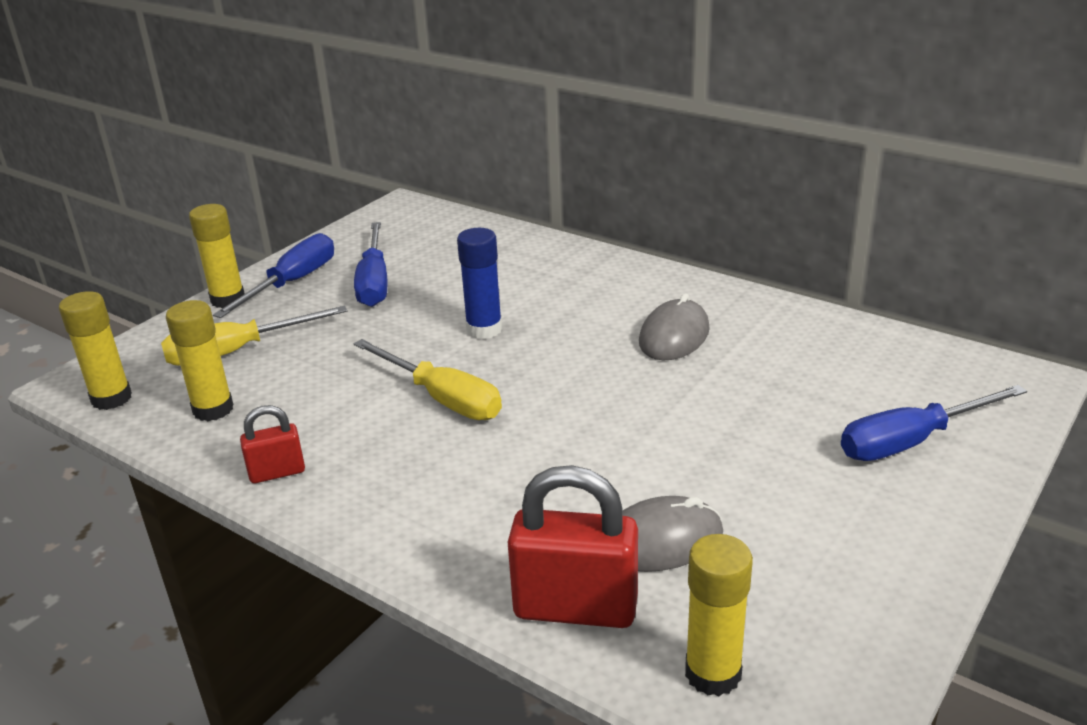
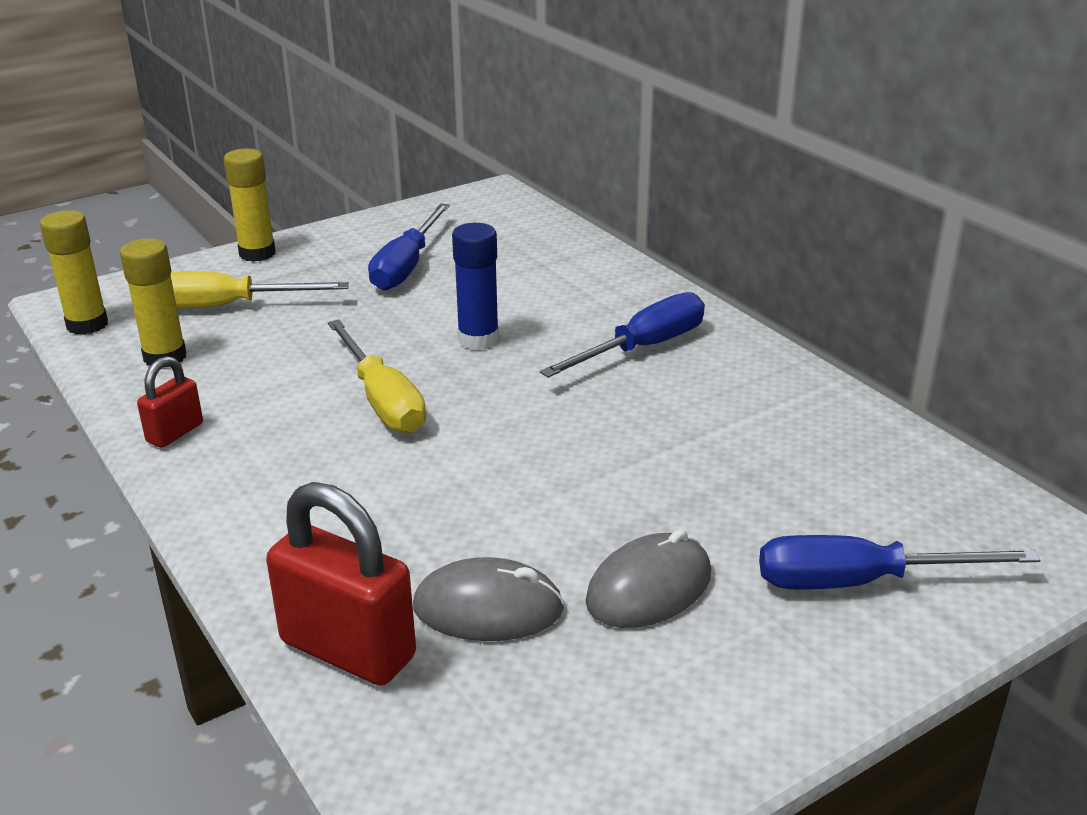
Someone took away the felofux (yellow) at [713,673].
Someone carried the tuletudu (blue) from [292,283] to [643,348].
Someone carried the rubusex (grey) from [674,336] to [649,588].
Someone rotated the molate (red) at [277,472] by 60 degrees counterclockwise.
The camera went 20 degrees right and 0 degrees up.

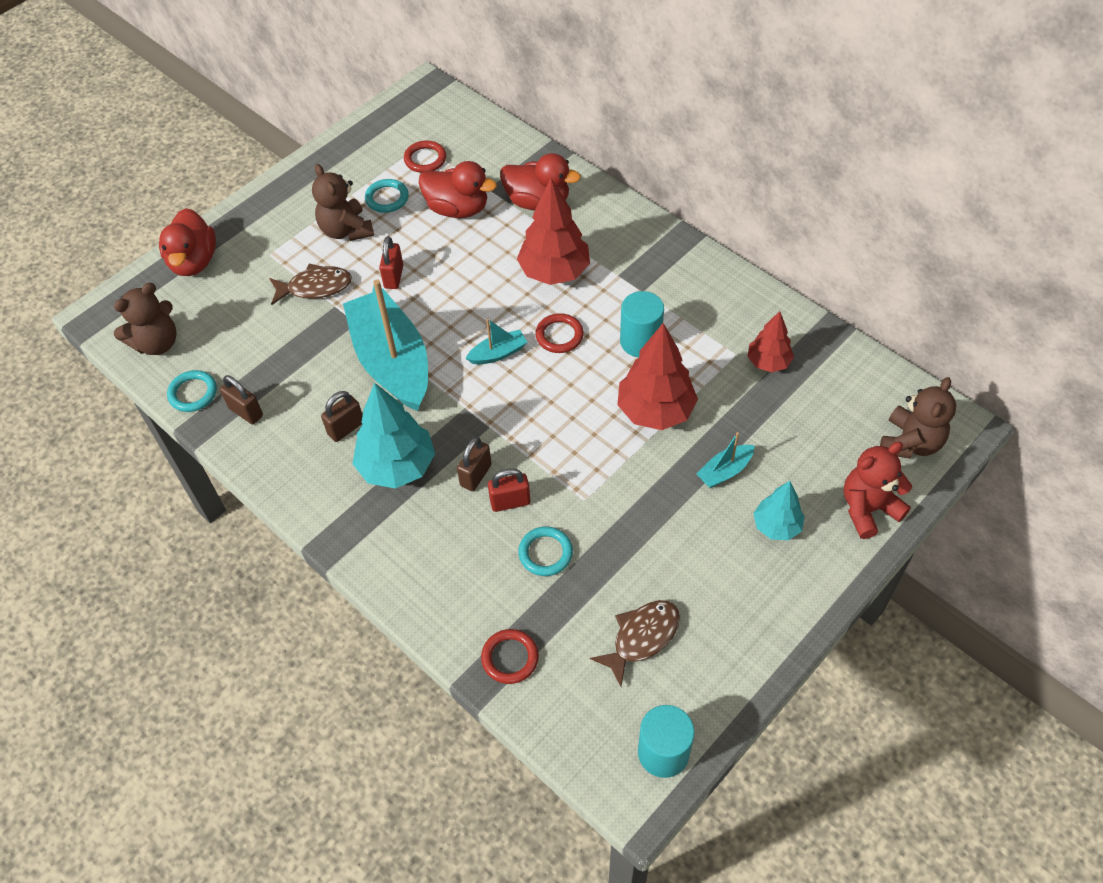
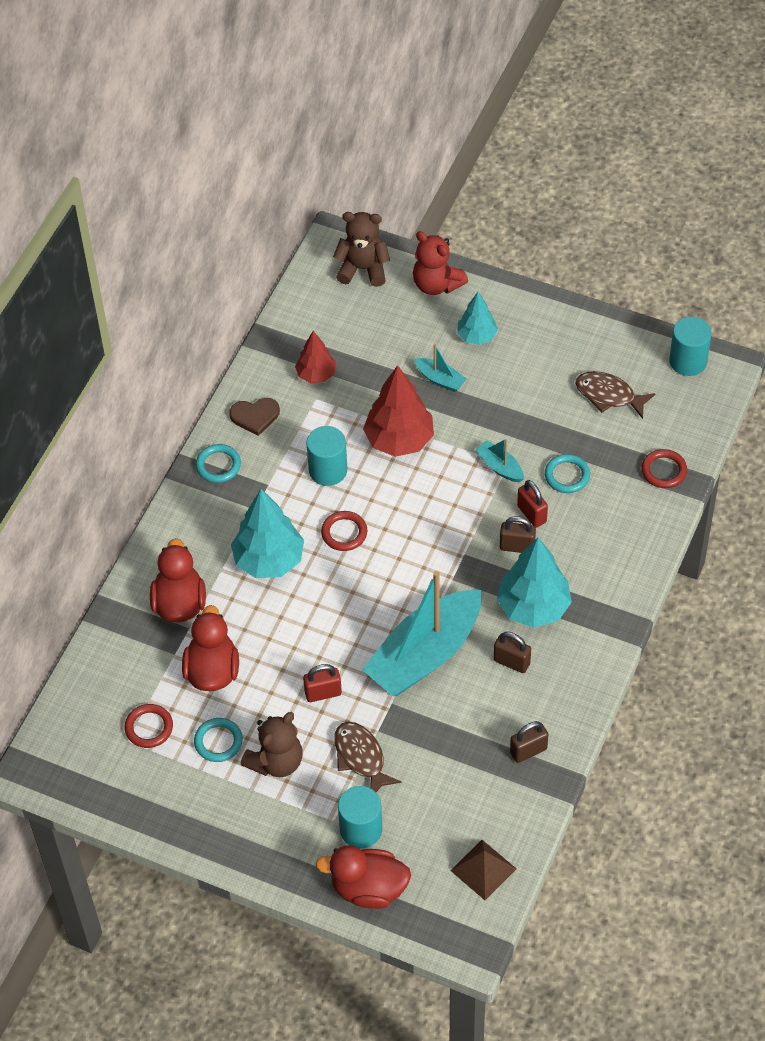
Someone put down the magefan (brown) at [255,416].
Someone put down the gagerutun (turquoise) at [361,829].
Someone carried the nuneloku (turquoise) from [193,393] to [218,465].
Someone carried the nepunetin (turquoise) from [498,353] to [499,467].
Someone swapped the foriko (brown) at [157,343] for the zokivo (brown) at [483,869].
Someone repainted the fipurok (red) at [554,272], which became the fipurok (turquoise) at [269,560].
Someone rotated the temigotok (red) at [194,261] by 150 degrees counterclockwise.
Someone rotated the molate (brown) at [246,412] by 45 degrees clockwise.
The camera went 110 degrees left and 0 degrees up.

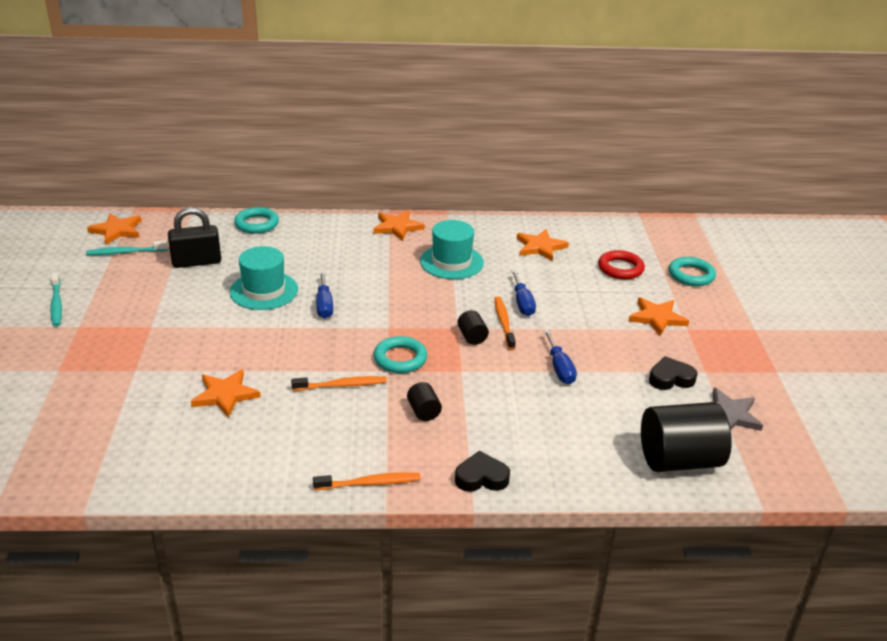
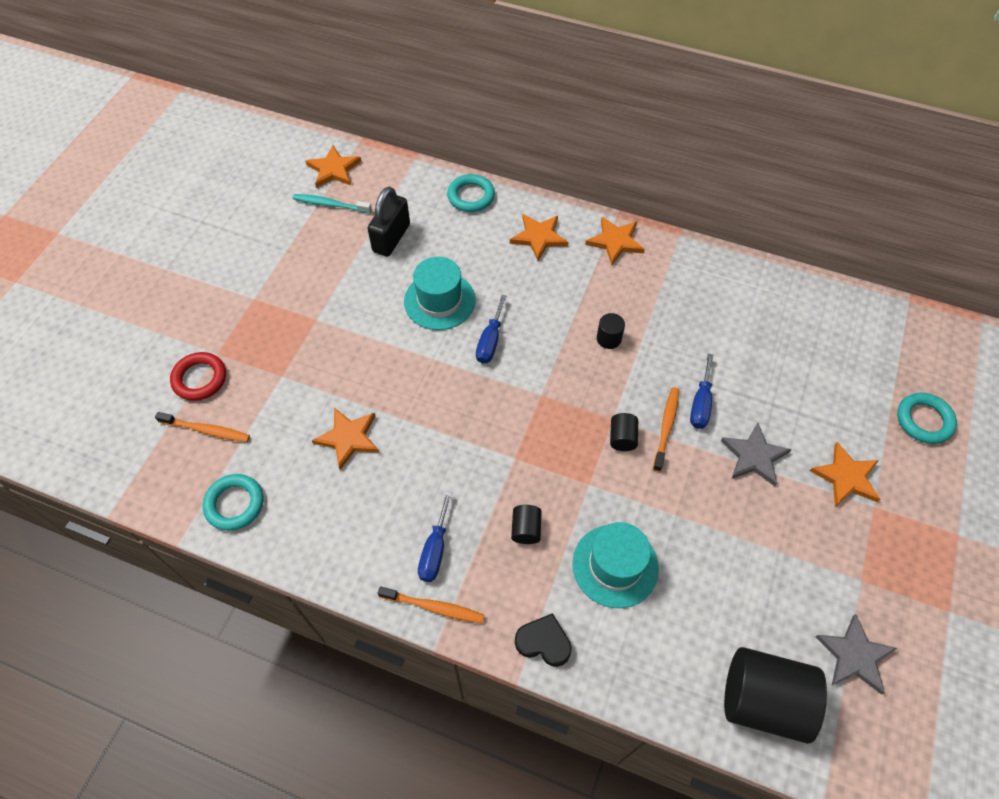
Someone took away the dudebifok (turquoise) at [56,304].
Someone took away the magefan (black) at [670,378].
Someone put down the gagerutun (black) at [609,338].
Someone put down the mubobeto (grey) at [754,456].
Someone carried the dudebifok (orange) from [341,385] to [206,430].
Someone carried the nuneloku (turquoise) from [400,358] to [235,504].
Someone carried the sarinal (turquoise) from [451,262] to [615,565].
Someone carried the mubobeto (orange) from [540,247] to [539,237].
Someone carried the tuletudu (blue) from [559,368] to [435,550].
Someone carried the nuneloku (red) from [620,268] to [200,379].
Someone rotated the molate (black) at [196,262] by 75 degrees counterclockwise.
The camera went 25 degrees right and 25 degrees up.

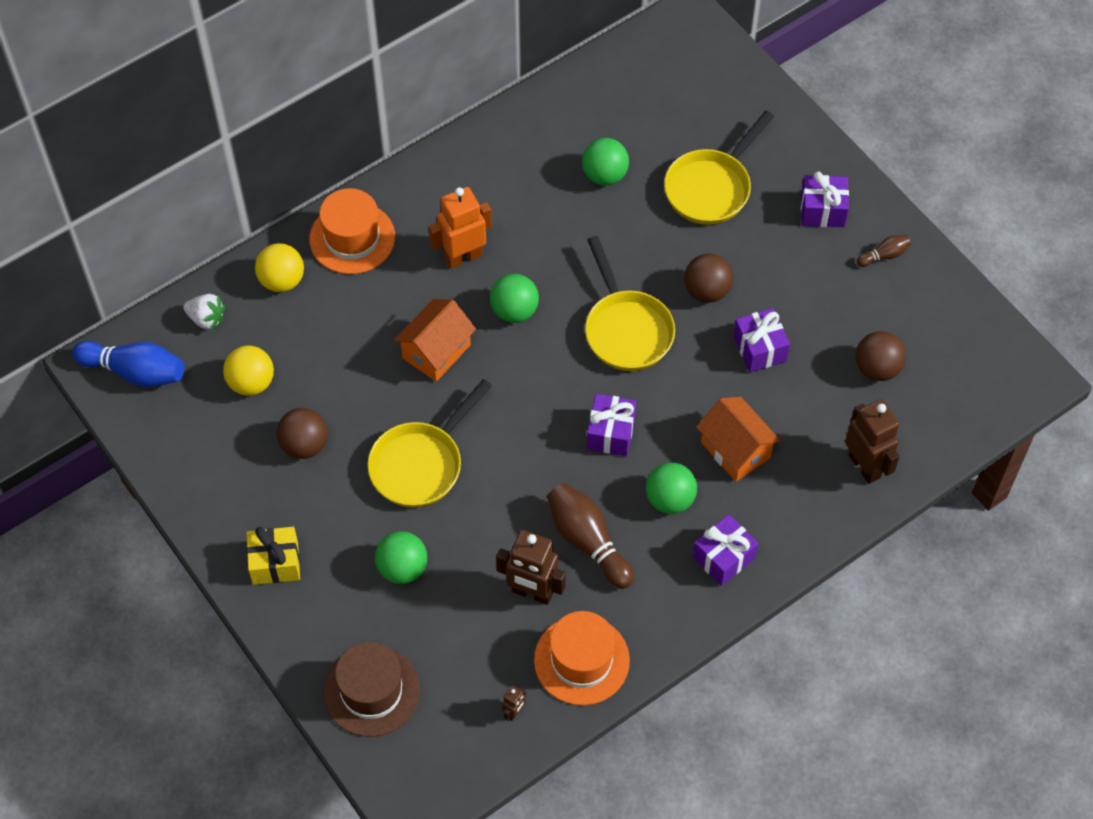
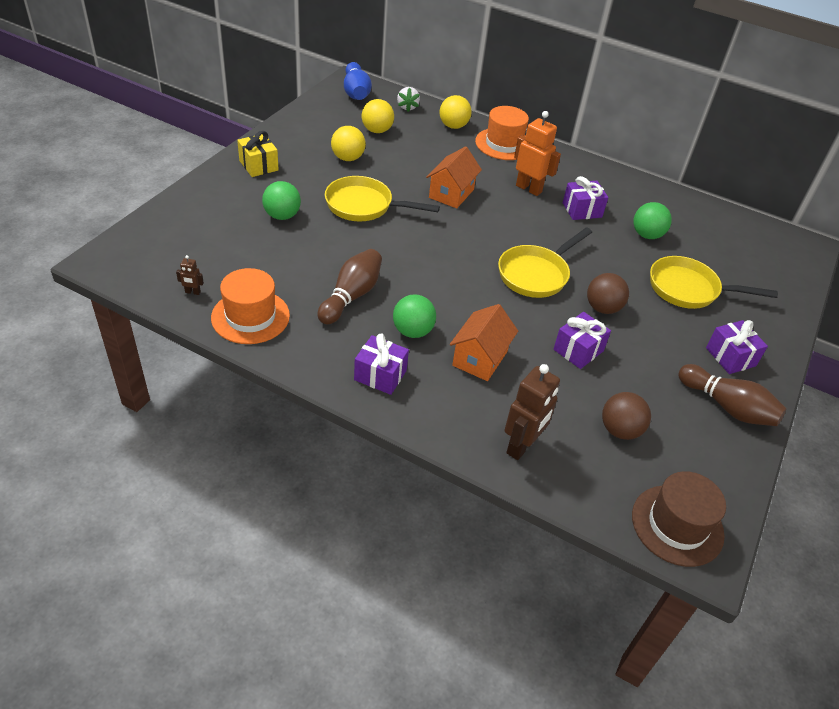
Someone took away the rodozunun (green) at [514,311].
Someone took away the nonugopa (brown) at [532,592].
Someone carried the sarinal (brown) from [371,691] to [677,525].
Someone carried the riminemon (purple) from [610,433] to [582,210].
Someone repainted the rodozunun (brown) at [304,445], which became the rodozunun (yellow) at [347,158].
Someone rotated the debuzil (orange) at [436,351] by 75 degrees counterclockwise.
Someone scaled the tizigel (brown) at [884,255] by 1.99.
The camera went 60 degrees right and 15 degrees down.

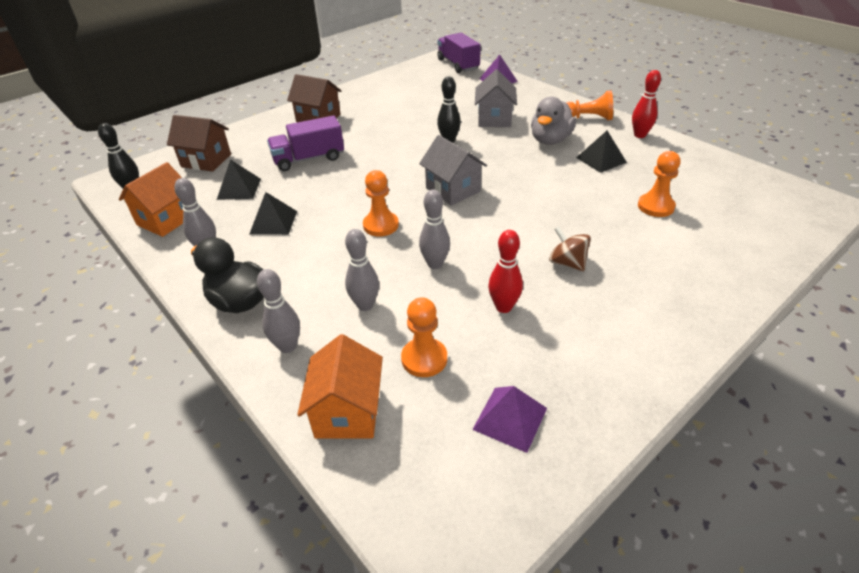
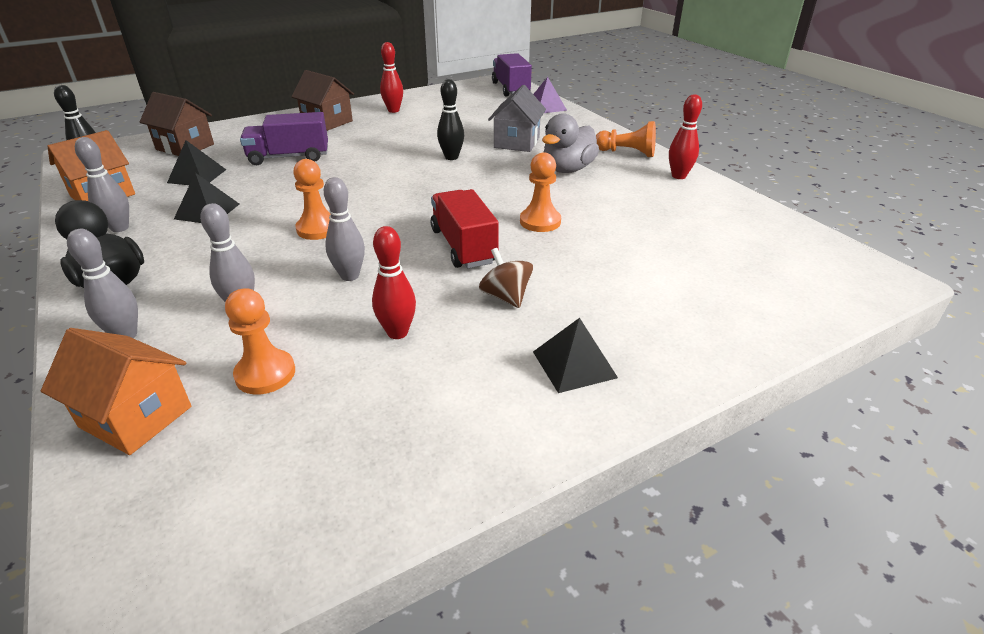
Someone took away the debuzil (grey) at [453,190].
Someone took away the zokivo (purple) at [510,418].
Someone put down the tizigel (red) at [393,110].
Someone put down the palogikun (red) at [463,246].
Someone carried the zokivo (black) from [601,160] to [574,364].
Someone carried the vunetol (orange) from [655,206] to [540,221].
Someone rotated the debuzil (orange) at [347,412] by 75 degrees counterclockwise.
The camera went 10 degrees right and 5 degrees down.

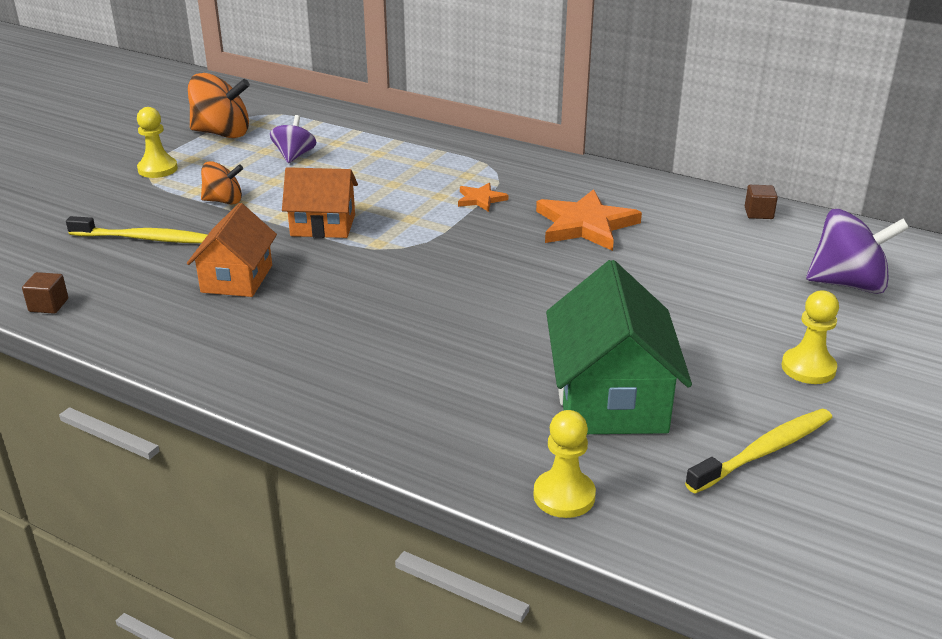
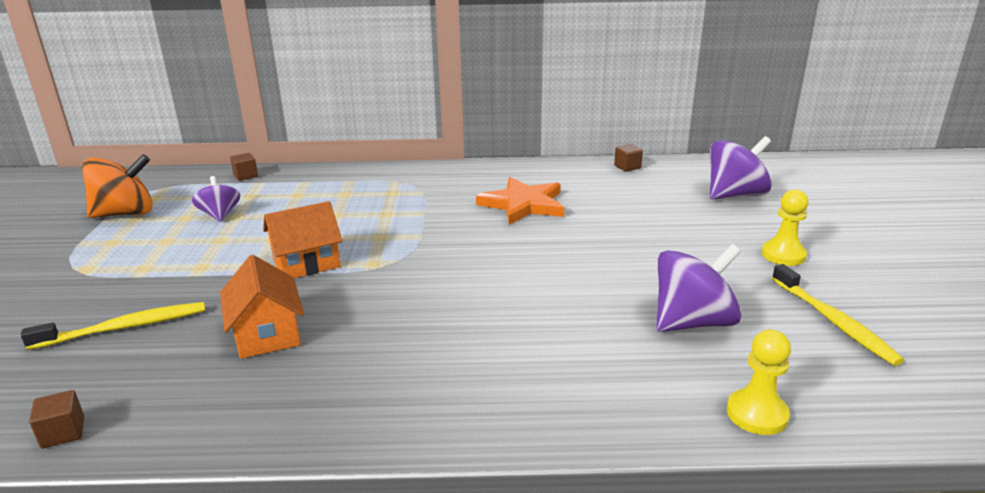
Someone took away the vunetol (yellow) at [157,169].
Someone took away the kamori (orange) at [224,201].
Someone took away the mubobeto (orange) at [481,199].
Someone put down the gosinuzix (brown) at [245,176].
Someone swapped the debuzil (green) at [610,398] for the kamori (purple) at [692,322].
Someone rotated the dudebifok (yellow) at [764,451] by 135 degrees clockwise.
The camera went 30 degrees left and 5 degrees down.

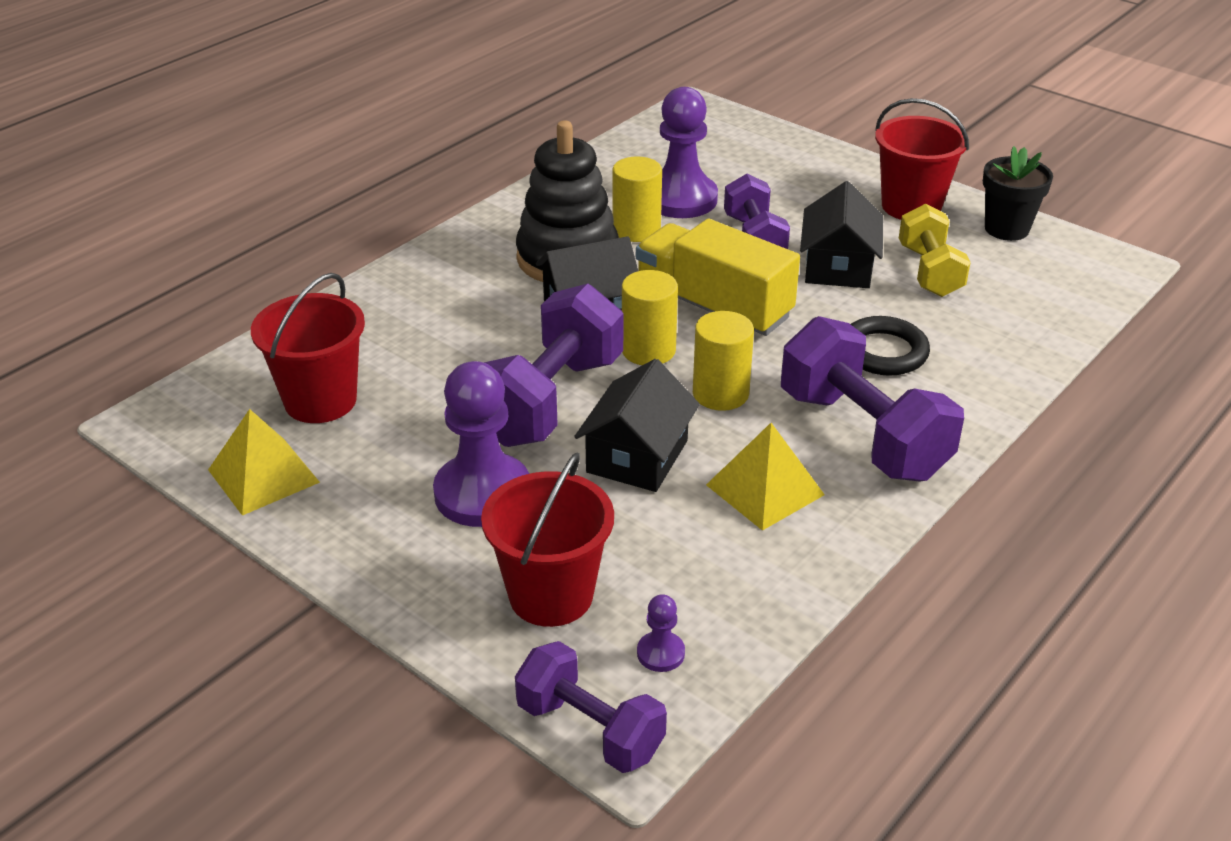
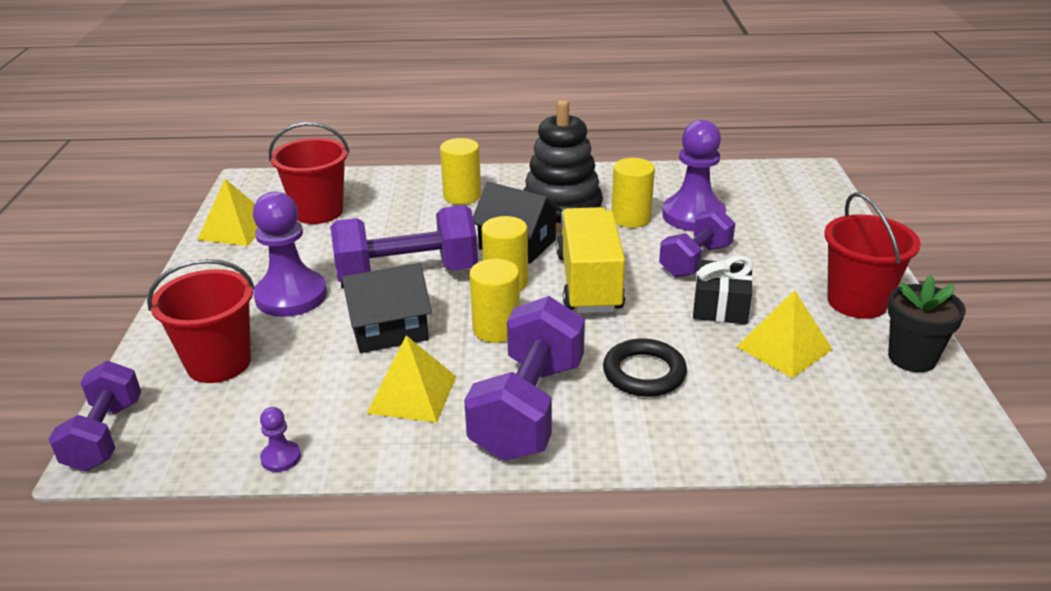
Someone put down the gagerutun (yellow) at [462,196].
Someone carried the vunetol (purple) from [660,653] to [281,458].
Someone swapped the debuzil (black) at [838,266] for the riminemon (black) at [720,306].
Someone swapped the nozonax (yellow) at [929,271] for the zokivo (yellow) at [784,348].
The camera went 50 degrees right and 5 degrees down.

